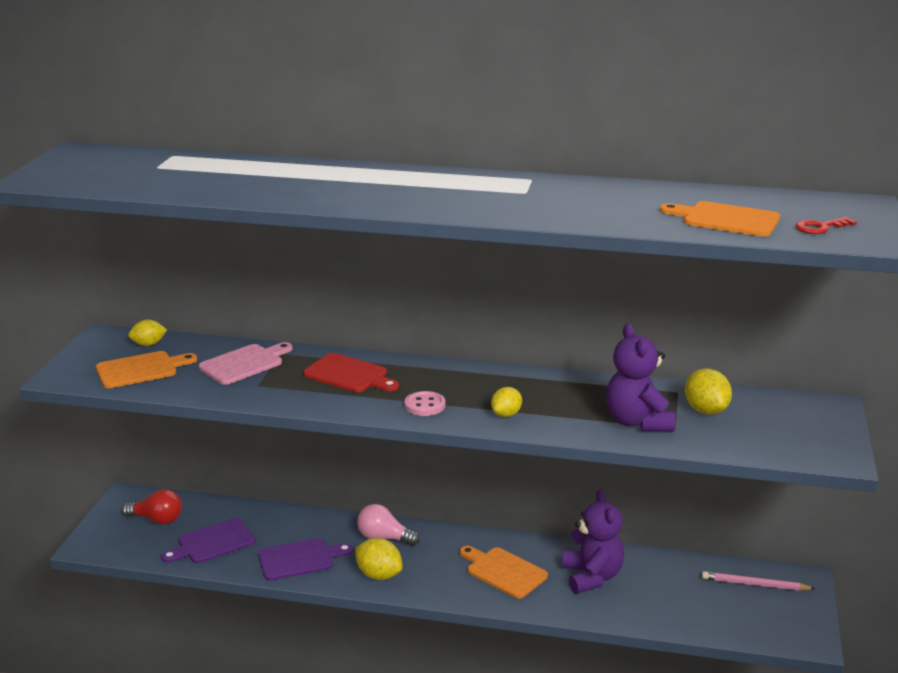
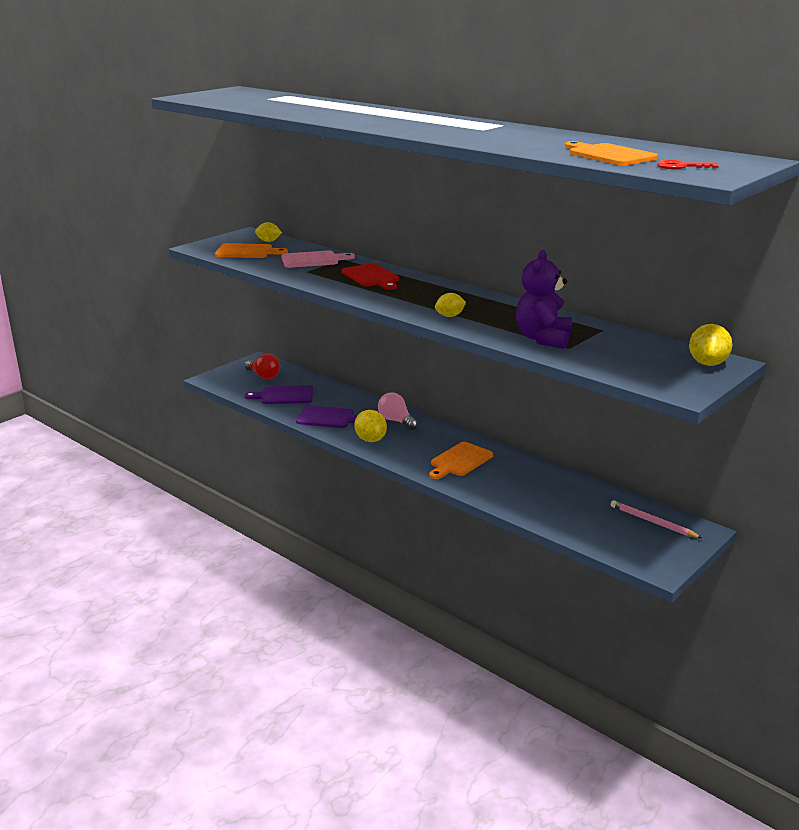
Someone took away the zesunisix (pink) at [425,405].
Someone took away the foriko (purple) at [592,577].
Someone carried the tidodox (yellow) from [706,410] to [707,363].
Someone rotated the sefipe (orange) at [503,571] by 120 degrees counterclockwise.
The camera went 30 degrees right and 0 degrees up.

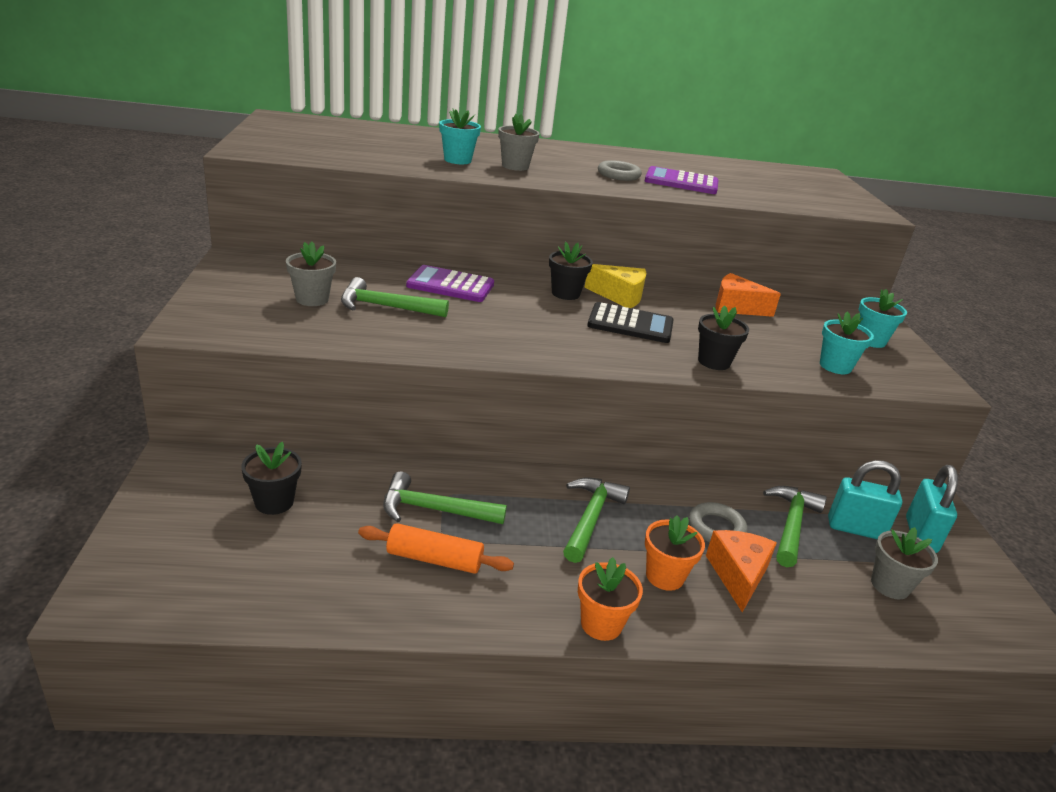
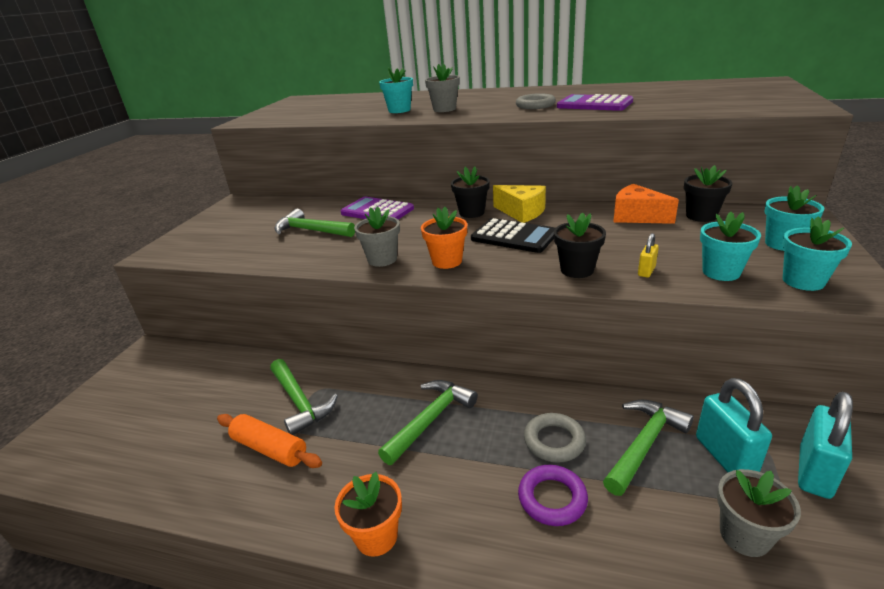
Someone put down the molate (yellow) at [646,271].
Someone put down the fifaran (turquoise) at [803,281].
Someone carried the fifaran (black) from [274,502] to [701,216].
Someone carried the fifaran (grey) from [312,299] to [382,259].
Someone carried the fifaran (orange) from [664,576] to [447,261].
Someone swapped the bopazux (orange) at [738,575] for the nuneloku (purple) at [552,498].
Someone rotated the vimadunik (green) at [434,510] by 150 degrees counterclockwise.
Someone rotated the molate (turquoise) at [855,529] by 45 degrees clockwise.
The camera went 25 degrees right and 0 degrees up.

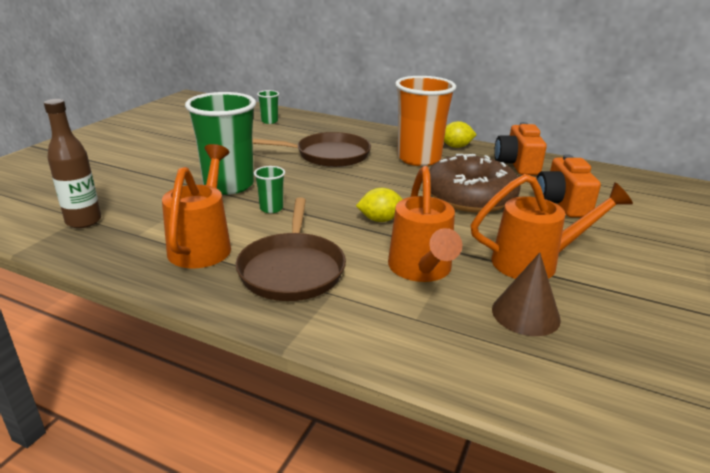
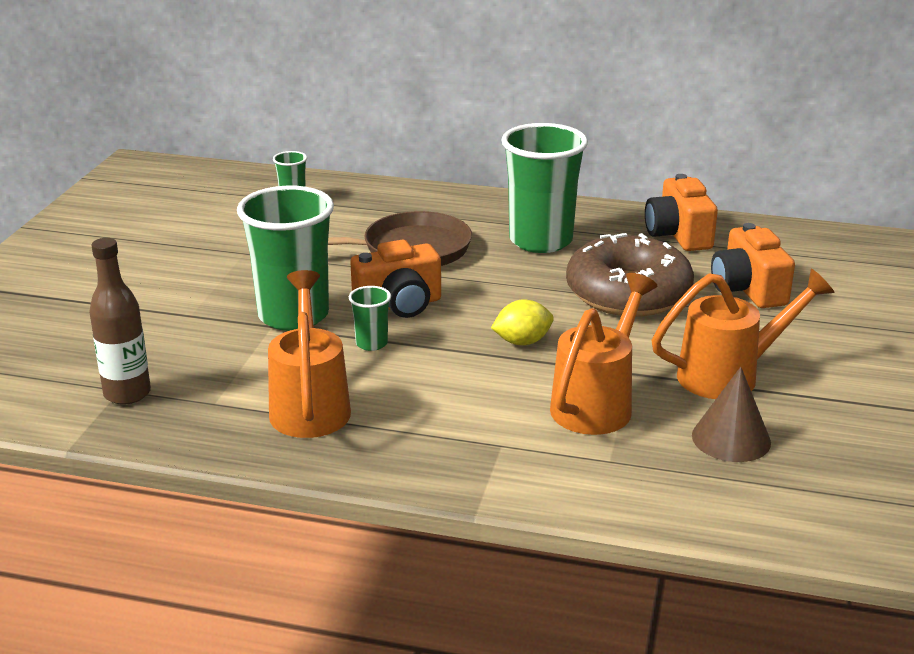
Someone took away the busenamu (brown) at [292,269].
Someone took away the tidodox (yellow) at [456,147].
Someone put down the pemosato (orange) at [399,305].
Someone repainted the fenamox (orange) at [419,158], which became the fenamox (green) at [540,241].
Someone rotated the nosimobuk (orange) at [421,270] by 135 degrees counterclockwise.
The camera went 10 degrees left and 0 degrees up.

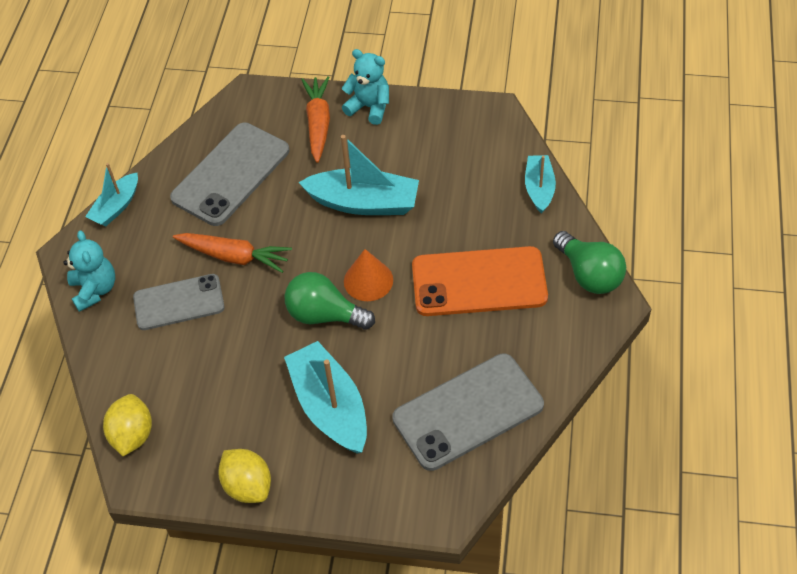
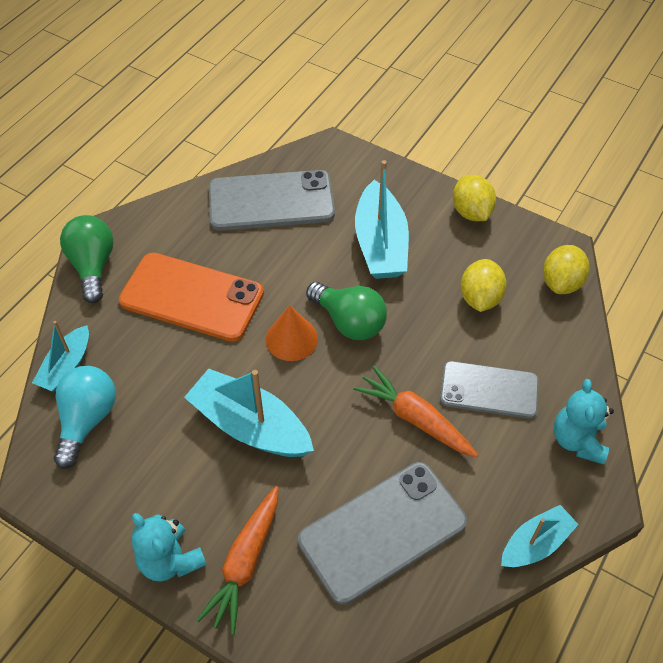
Someone put down the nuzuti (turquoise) at [87,420].
Someone put down the tidodox (yellow) at [480,298].
The camera went 160 degrees left and 0 degrees up.

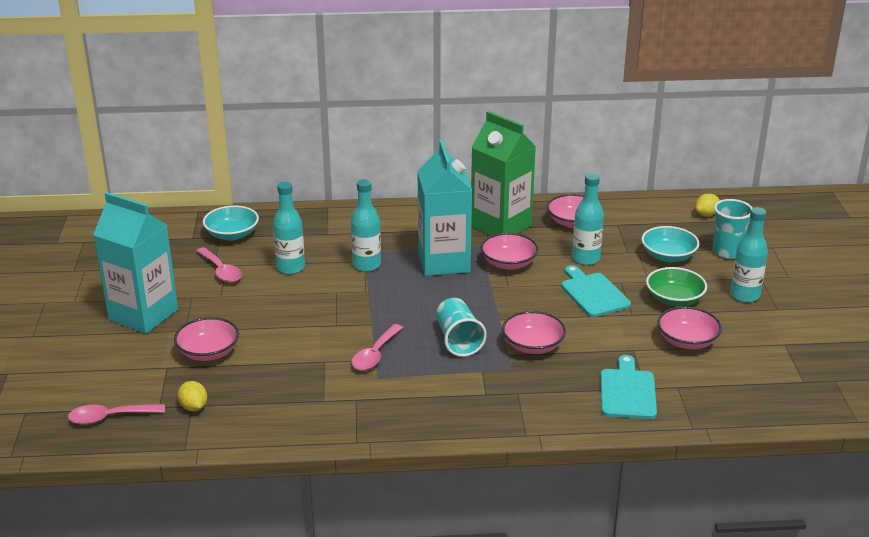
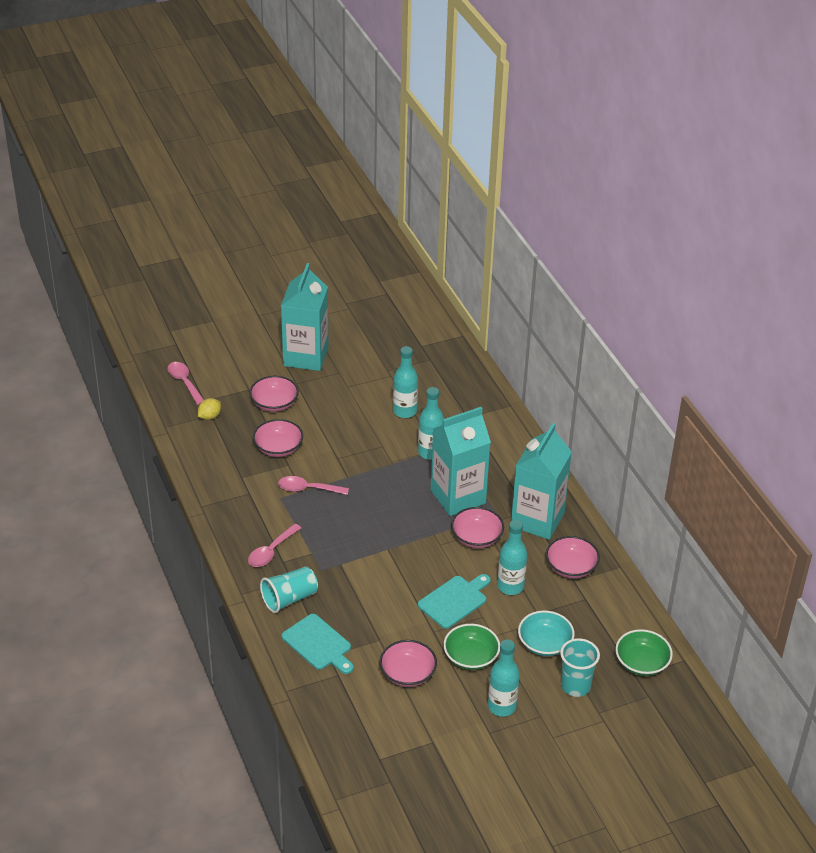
Someone took away the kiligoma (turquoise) at [232,234].
Someone carried the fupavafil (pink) from [221,271] to [271,551].
Someone carried the fenamox (turquoise) from [458,340] to [289,599].
Someone carried the kiligoma (pink) from [533,345] to [278,448].
Someone swapped the tidodox (yellow) at [706,214] for the kiligoma (green) at [642,663].
Someone repainted the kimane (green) at [501,226], which became the kimane (turquoise) at [537,520].
Someone rotated the sefipe (turquoise) at [627,391] by 60 degrees clockwise.
The camera went 70 degrees right and 10 degrees up.

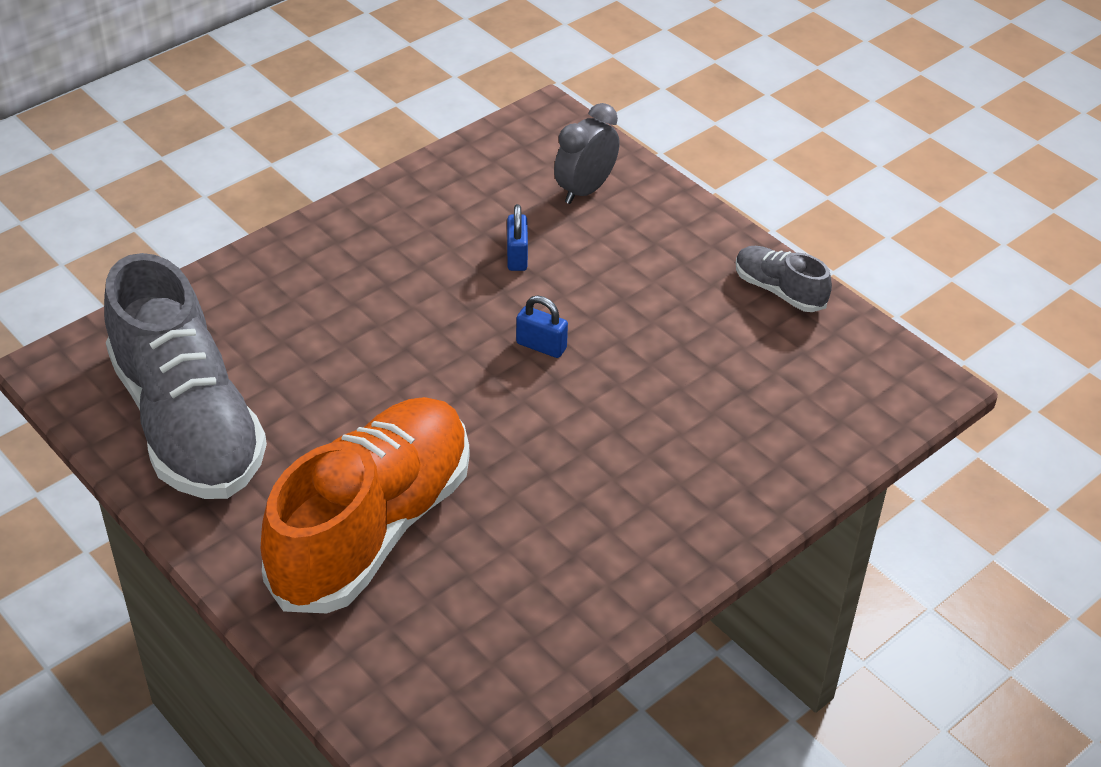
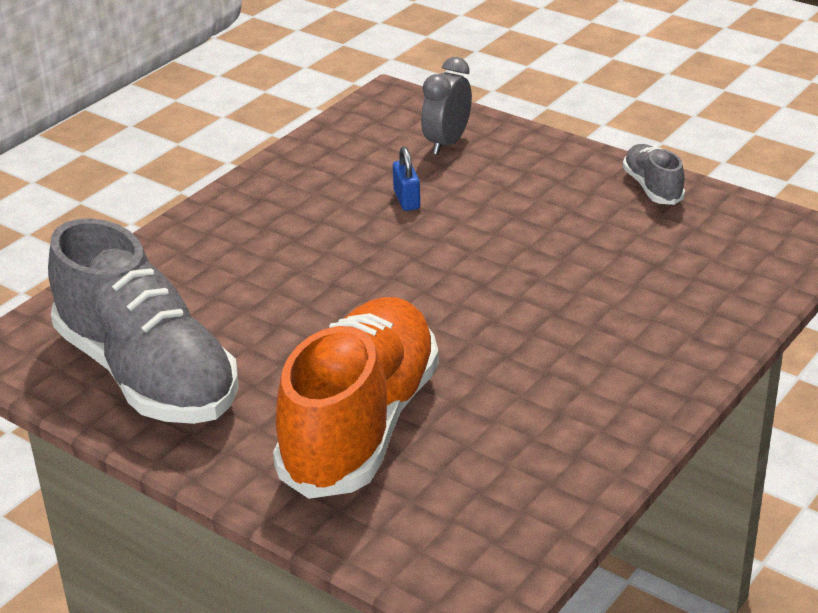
Someone took away the molate (blue) at [541,346].
Someone rotated the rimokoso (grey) at [779,290] by 45 degrees clockwise.
The camera went 10 degrees left and 10 degrees down.

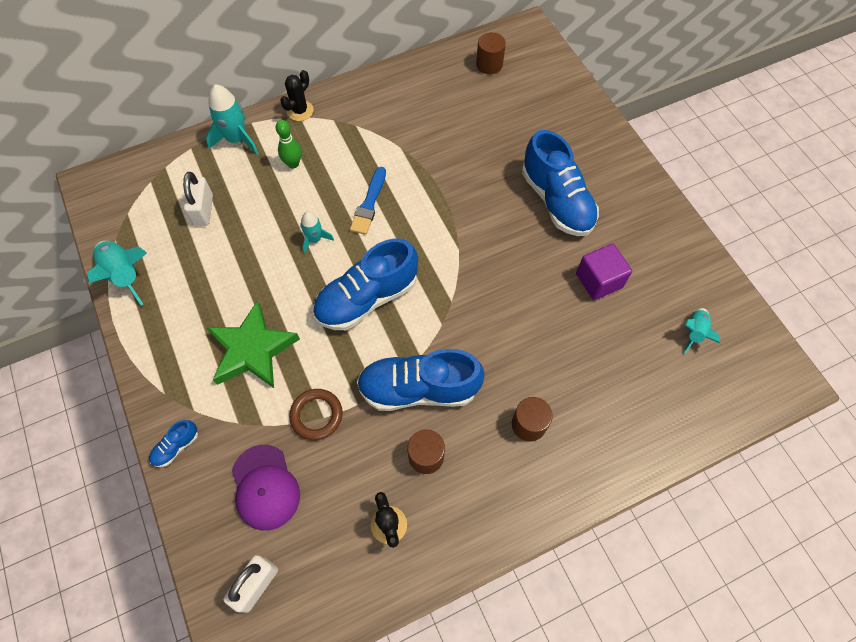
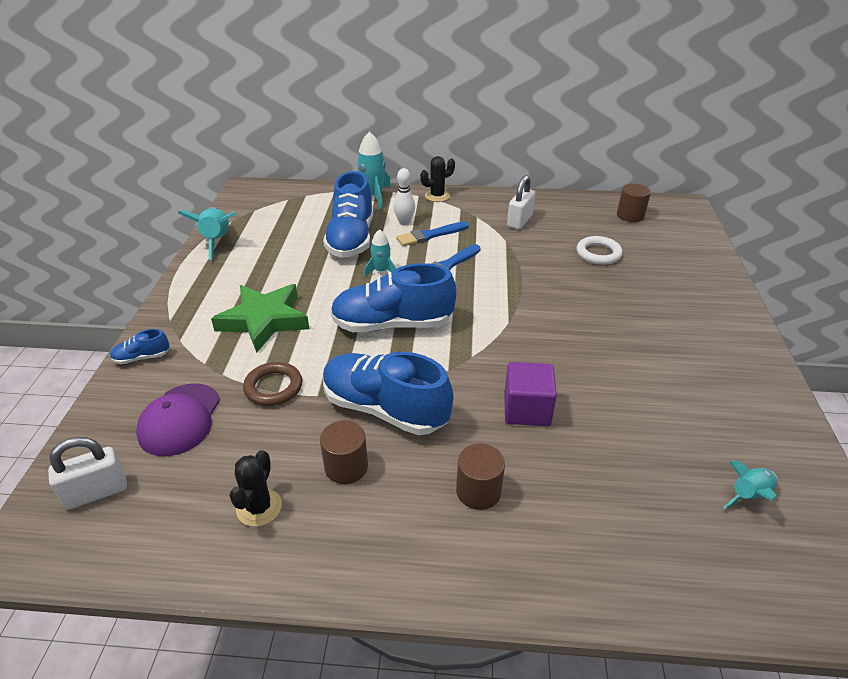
Someone put down the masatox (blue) at [430,235].
Someone put down the nuneloku (white) at [598,253].
Someone carried the molate (white) from [203,210] to [519,221].
Someone carried the rimokoso (blue) from [556,201] to [351,239].
Someone carried the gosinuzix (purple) from [599,280] to [527,409].
Someone repainted the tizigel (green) at [293,164], which became the tizigel (white) at [404,222].
The camera went 30 degrees right and 25 degrees down.

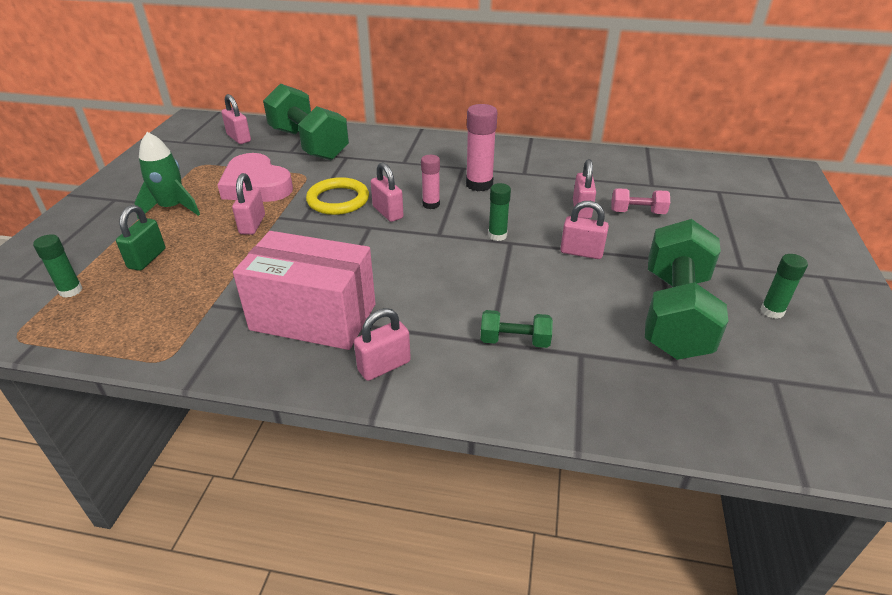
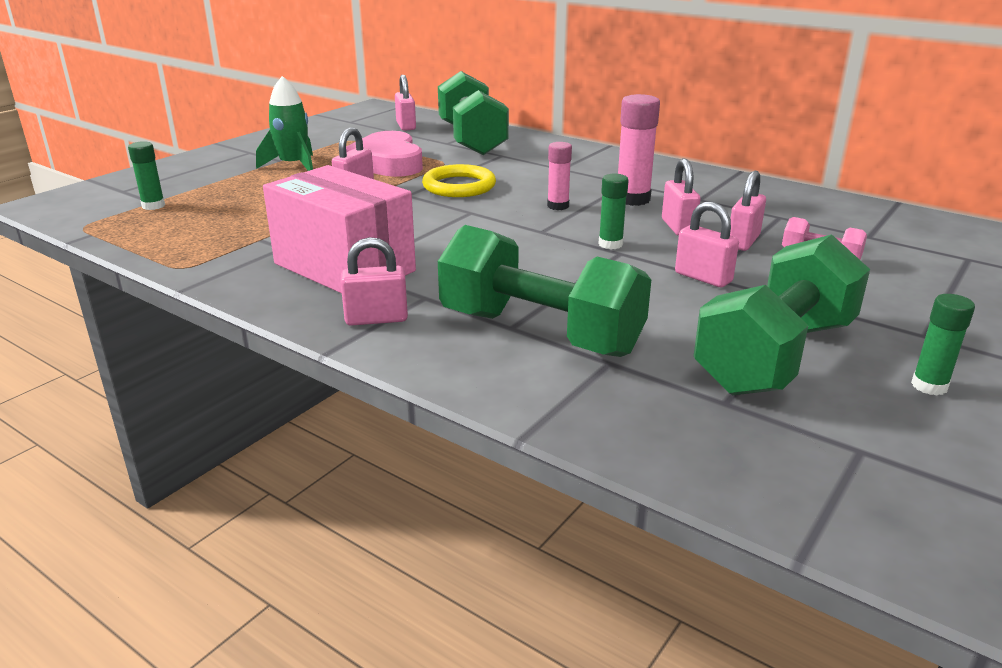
Someone took away the molate (green) at [147,259].
Someone carried the molate (pink) from [387,212] to [678,227].
Someone scaled the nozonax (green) at [514,341] by 2.23.
The camera went 25 degrees right and 10 degrees down.

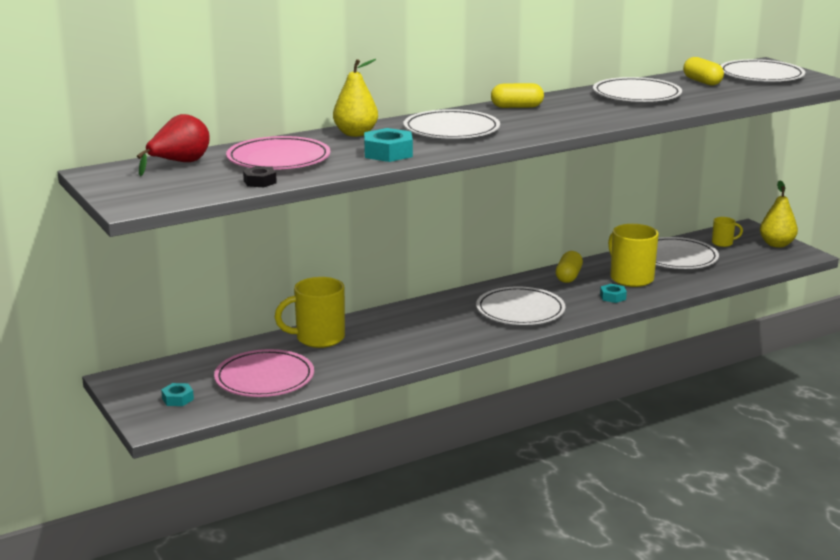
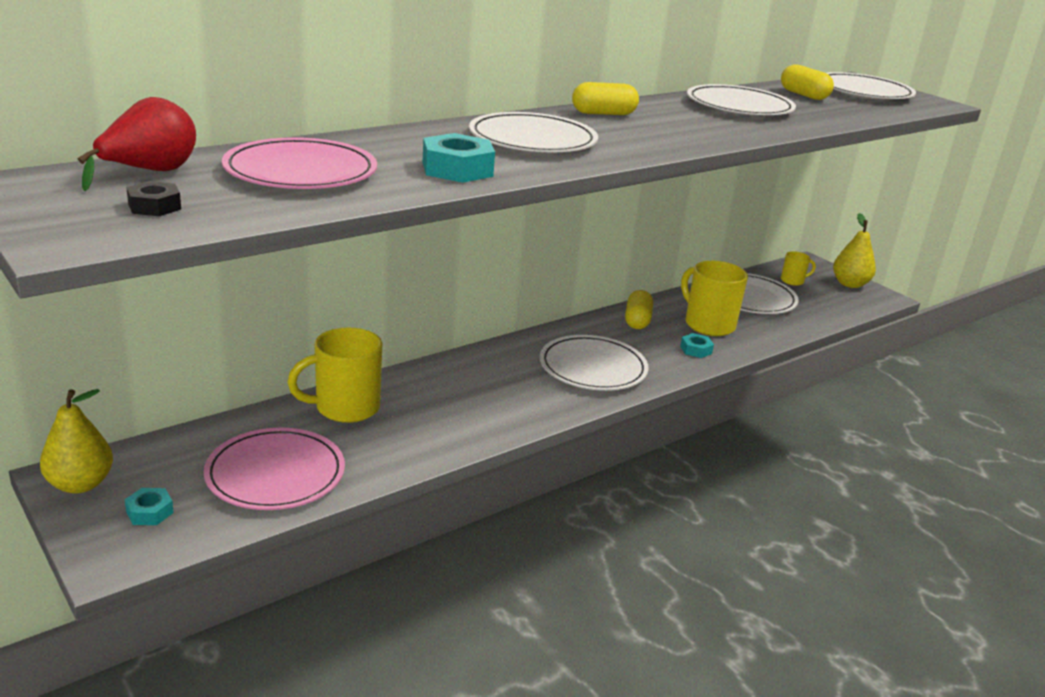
Someone carried the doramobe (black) from [260,182] to [154,206].
Someone carried the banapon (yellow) from [355,134] to [80,484].
The camera went 10 degrees left and 5 degrees up.

